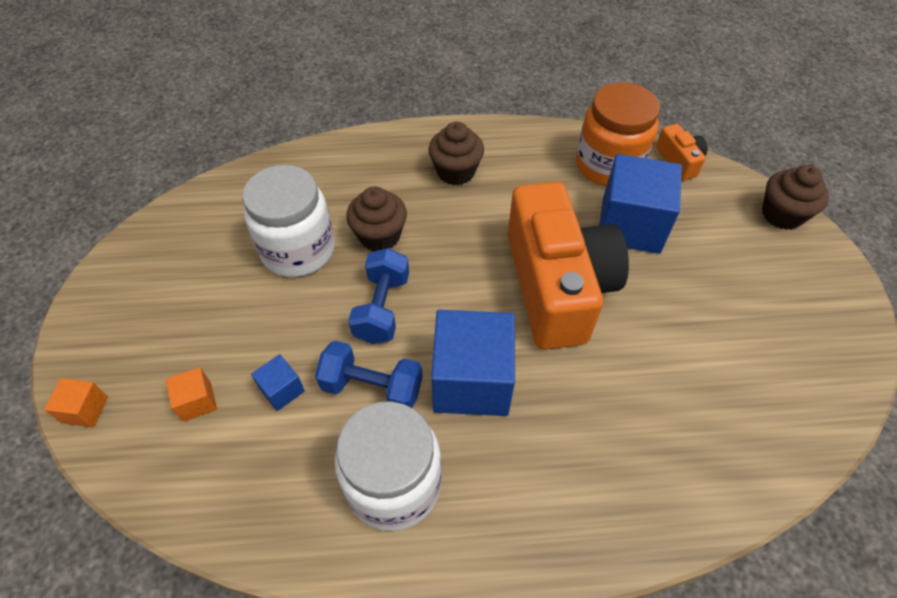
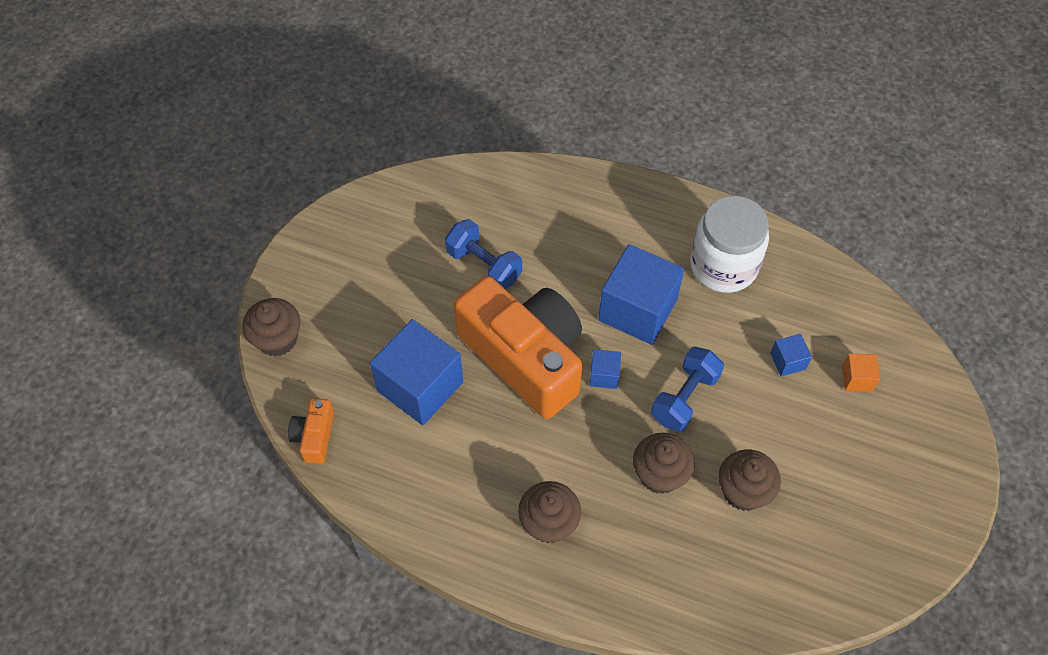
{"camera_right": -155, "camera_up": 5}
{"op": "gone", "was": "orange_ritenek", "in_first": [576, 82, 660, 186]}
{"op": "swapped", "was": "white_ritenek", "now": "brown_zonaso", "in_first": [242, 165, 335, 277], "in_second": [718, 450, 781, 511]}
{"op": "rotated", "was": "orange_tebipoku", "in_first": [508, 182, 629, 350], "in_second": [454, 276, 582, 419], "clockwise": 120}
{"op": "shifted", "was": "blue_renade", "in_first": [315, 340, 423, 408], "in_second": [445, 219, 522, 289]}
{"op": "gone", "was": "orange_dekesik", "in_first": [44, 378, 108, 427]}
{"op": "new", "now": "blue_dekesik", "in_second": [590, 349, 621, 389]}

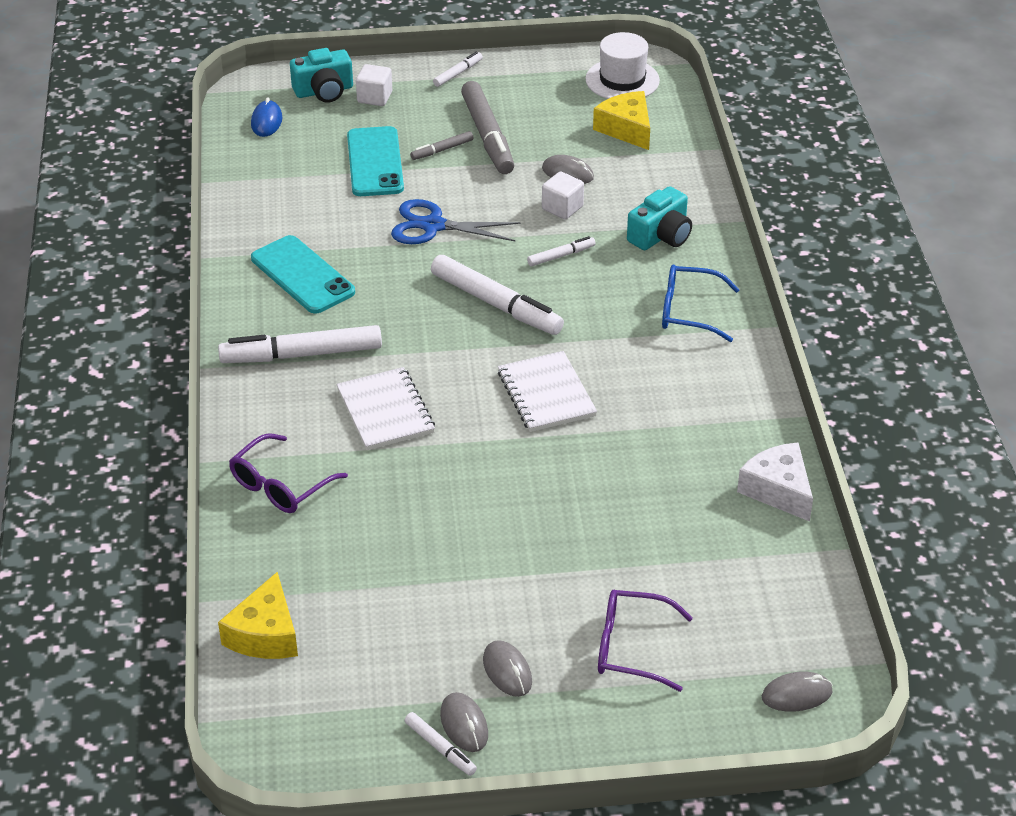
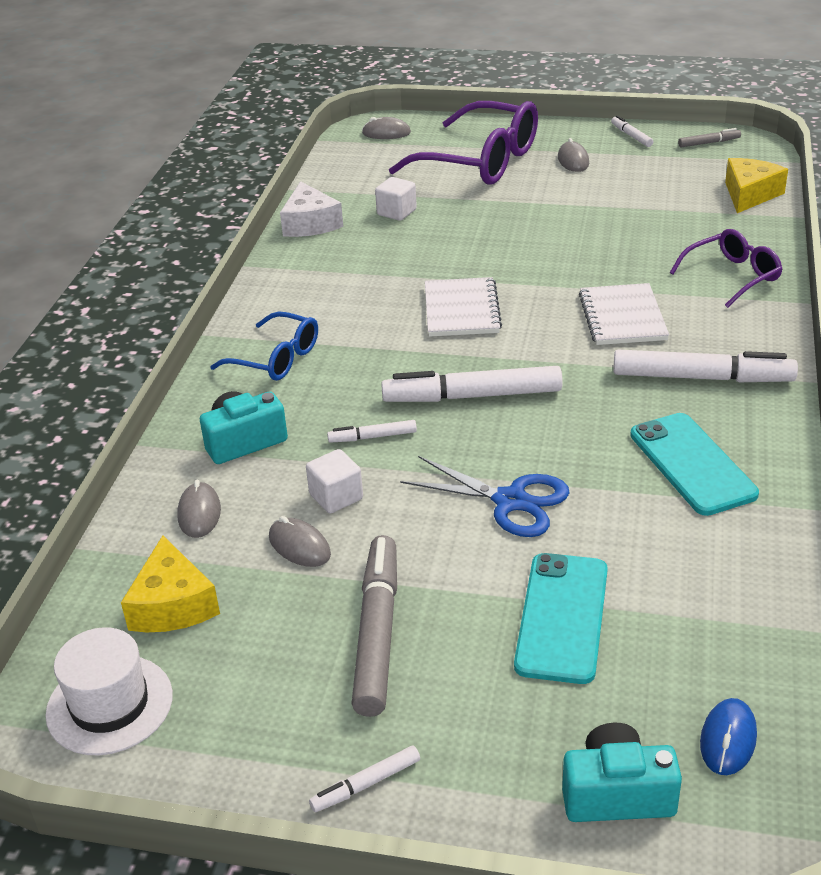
{"camera_right": -160, "camera_up": -5}
{"op": "shifted", "was": "white_dekesik", "in_first": [356, 64, 392, 106], "in_second": [375, 177, 417, 221]}
{"op": "shifted", "was": "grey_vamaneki", "in_first": [410, 131, 473, 160], "in_second": [678, 128, 741, 147]}
{"op": "rotated", "was": "white_vamaneki", "in_first": [431, 255, 564, 335], "in_second": [381, 366, 563, 402], "clockwise": -60}
{"op": "scaled", "was": "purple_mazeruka", "in_first": [598, 590, 693, 692], "in_second": [389, 101, 538, 185], "ratio": 1.78}
{"op": "shifted", "was": "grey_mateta", "in_first": [440, 692, 488, 752], "in_second": [177, 480, 221, 538]}

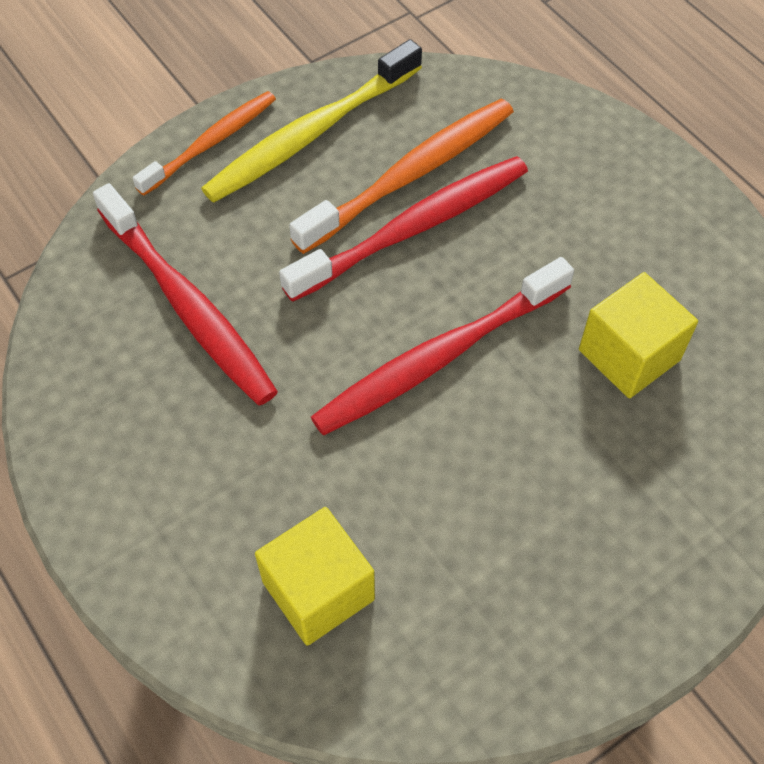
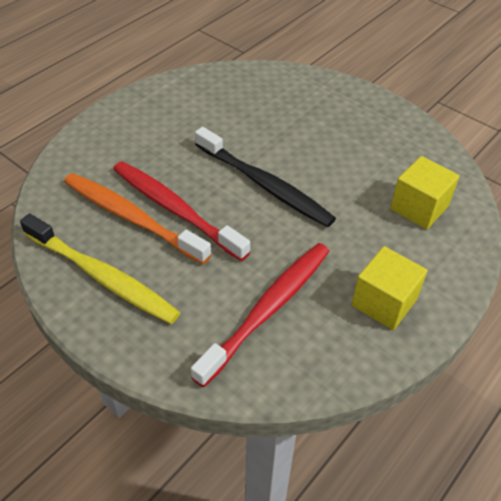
{"camera_right": -105, "camera_up": -10}
{"op": "gone", "was": "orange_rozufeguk", "in_first": [133, 91, 276, 196]}
{"op": "repainted", "was": "red_rozufeguk", "now": "black_rozufeguk", "in_first": [311, 257, 574, 435], "in_second": [195, 127, 336, 227]}
{"op": "shifted", "was": "yellow_dekesik", "in_first": [579, 272, 698, 398], "in_second": [352, 246, 428, 330]}

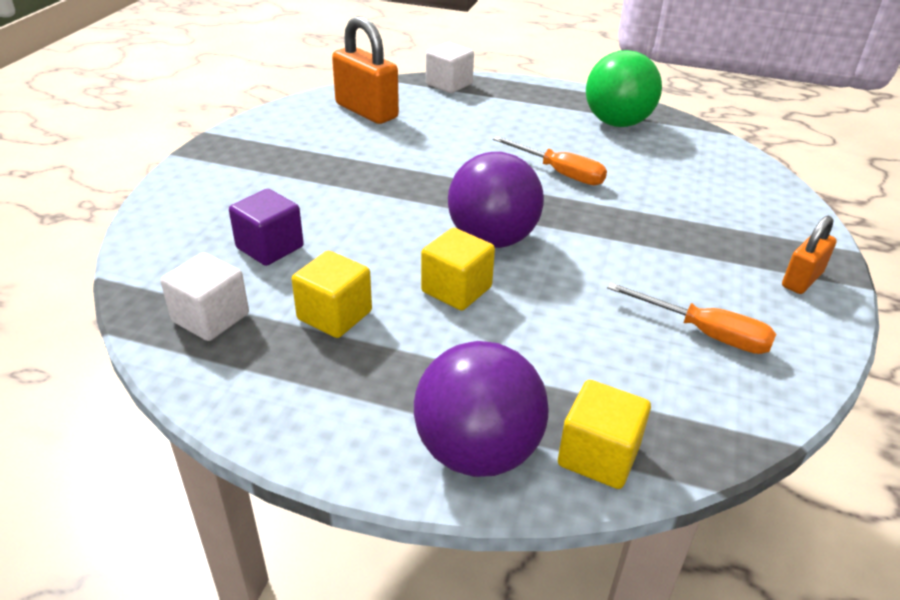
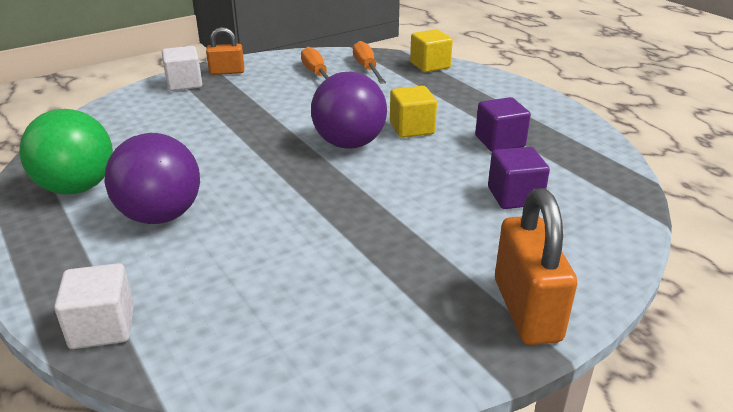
{"camera_right": -140, "camera_up": -5}
{"op": "shifted", "was": "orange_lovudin", "in_first": [332, 16, 399, 124], "in_second": [495, 188, 577, 345]}
{"op": "shifted", "was": "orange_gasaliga", "in_first": [493, 136, 607, 185], "in_second": [353, 41, 386, 84]}
{"op": "repainted", "was": "yellow_dekesik", "now": "purple_dekesik", "in_first": [292, 251, 372, 338], "in_second": [475, 97, 531, 152]}
{"op": "shifted", "was": "white_dekesik", "in_first": [161, 252, 249, 341], "in_second": [162, 46, 202, 91]}
{"op": "shifted", "was": "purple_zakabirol", "in_first": [414, 341, 549, 477], "in_second": [105, 133, 200, 224]}

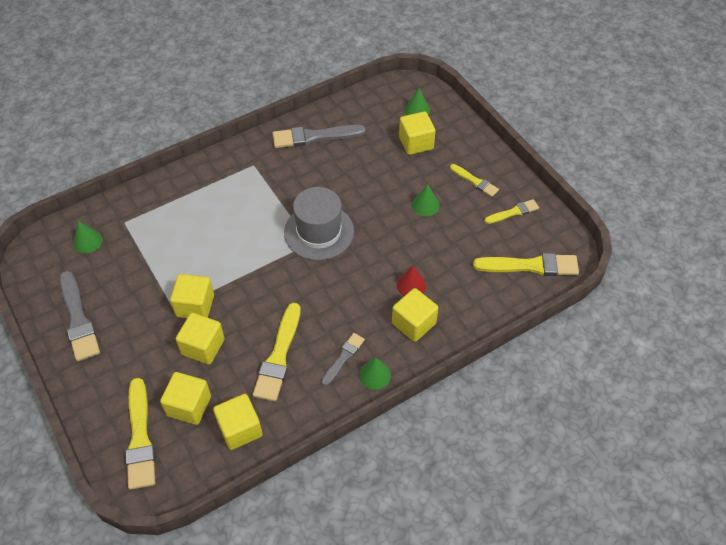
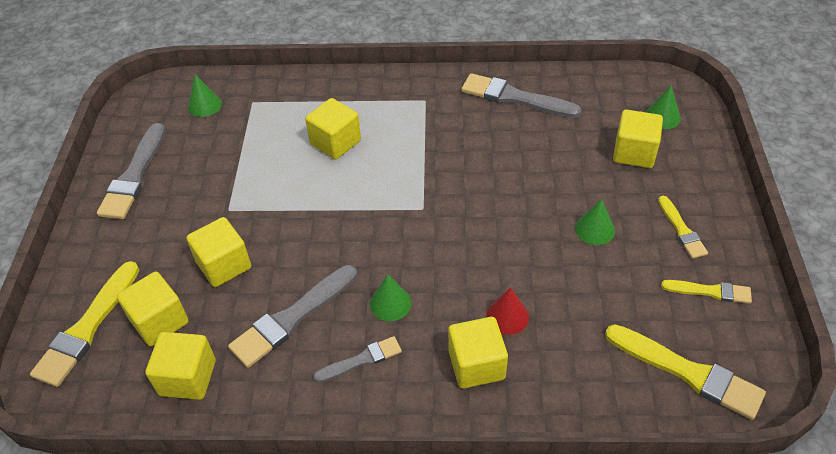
{"camera_right": 35, "camera_up": -5}
{"op": "gone", "was": "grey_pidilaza", "in_first": [284, 187, 354, 260]}
{"op": "shifted", "was": "yellow_dekesik", "in_first": [170, 274, 214, 318], "in_second": [305, 98, 361, 159]}
{"op": "repainted", "was": "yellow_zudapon", "now": "grey_zudapon", "in_first": [253, 303, 301, 402], "in_second": [228, 265, 357, 368]}
{"op": "shifted", "was": "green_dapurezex", "in_first": [359, 357, 391, 390], "in_second": [370, 274, 412, 321]}

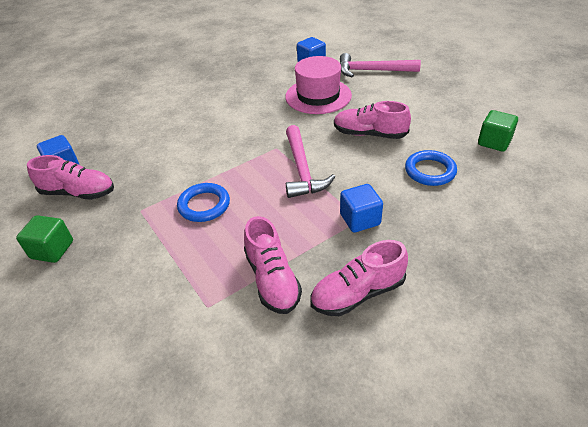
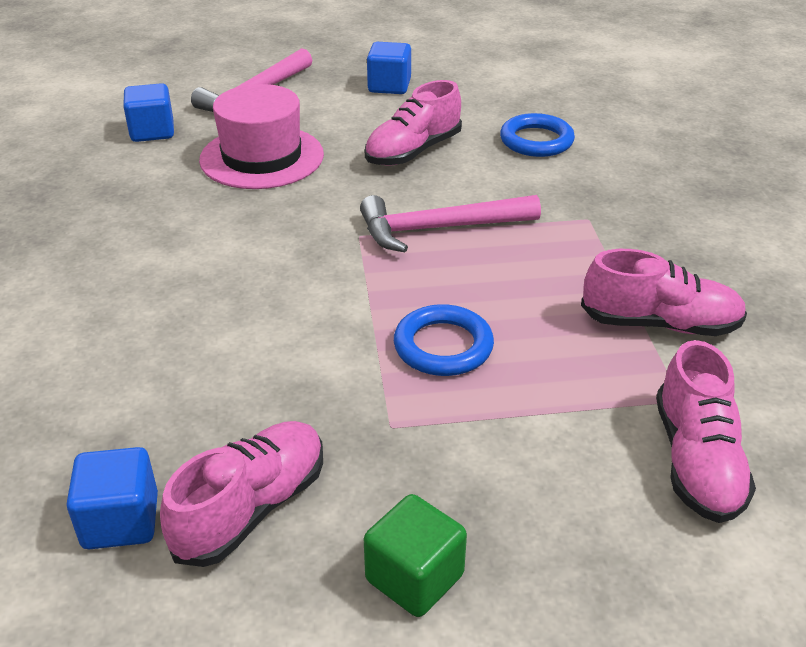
{"camera_right": -65, "camera_up": -5}
{"op": "gone", "was": "green_dekesik", "in_first": [478, 110, 518, 152]}
{"op": "rotated", "was": "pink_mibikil", "in_first": [286, 125, 335, 198], "in_second": [360, 195, 541, 252], "clockwise": 150}
{"op": "shifted", "was": "blue_dekesik", "in_first": [340, 184, 383, 233], "in_second": [367, 42, 411, 94]}
{"op": "shifted", "was": "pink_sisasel", "in_first": [310, 240, 408, 316], "in_second": [656, 340, 756, 523]}

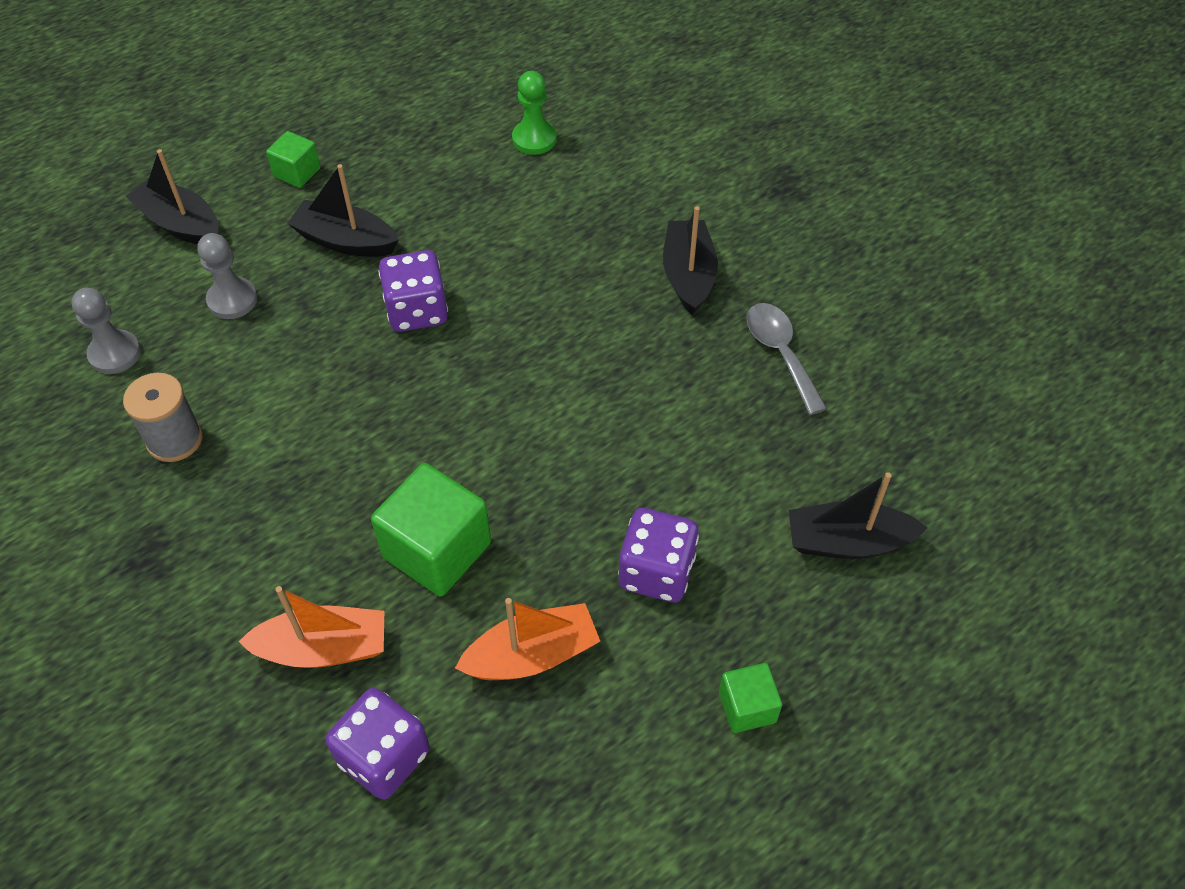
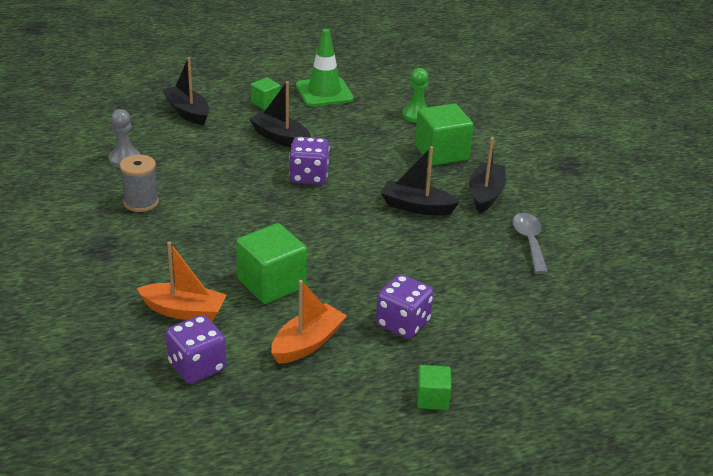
{"camera_right": 15, "camera_up": -20}
{"op": "gone", "was": "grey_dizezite", "in_first": [197, 233, 257, 319]}
{"op": "shifted", "was": "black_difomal", "in_first": [789, 472, 927, 559], "in_second": [381, 146, 460, 215]}
{"op": "rotated", "was": "orange_difomal", "in_first": [455, 598, 600, 680], "in_second": [271, 280, 347, 364], "clockwise": -45}
{"op": "new", "now": "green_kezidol", "in_second": [296, 29, 354, 107]}
{"op": "new", "now": "green_dekesik", "in_second": [415, 104, 474, 166]}

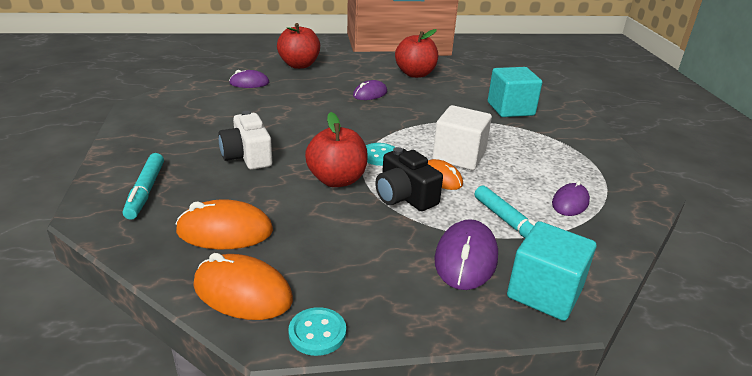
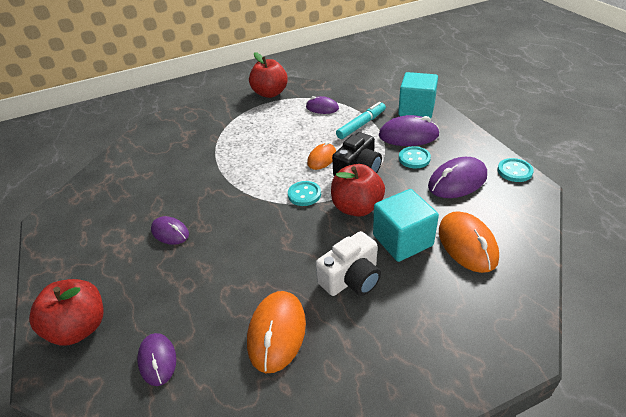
{"camera_right": -100, "camera_up": 10}
{"op": "shifted", "was": "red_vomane", "in_first": [395, 29, 438, 78], "in_second": [249, 52, 288, 98]}
{"op": "shifted", "was": "turquoise_dekesik", "in_first": [488, 67, 542, 117], "in_second": [373, 189, 439, 262]}
{"op": "gone", "was": "white_dekesik", "in_first": [432, 105, 492, 170]}
{"op": "gone", "was": "turquoise_vamaneki", "in_first": [123, 153, 164, 220]}
{"op": "shifted", "was": "orange_mateta", "in_first": [193, 253, 293, 320], "in_second": [247, 291, 306, 373]}
{"op": "new", "now": "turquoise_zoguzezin", "in_second": [399, 146, 431, 168]}
{"op": "new", "now": "purple_mateta", "in_second": [428, 157, 487, 198]}

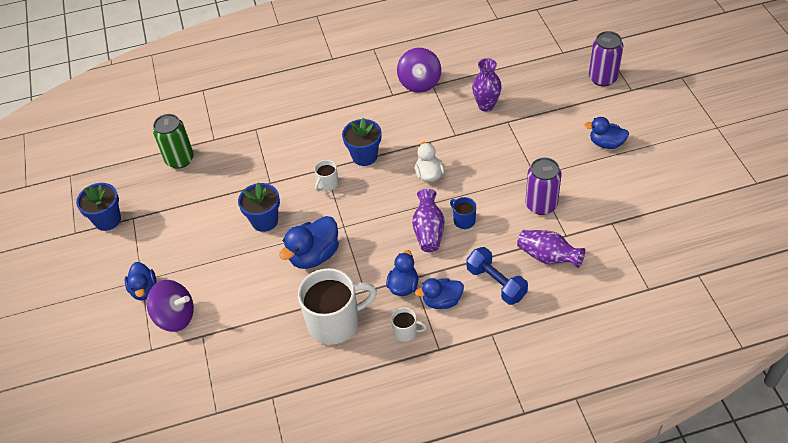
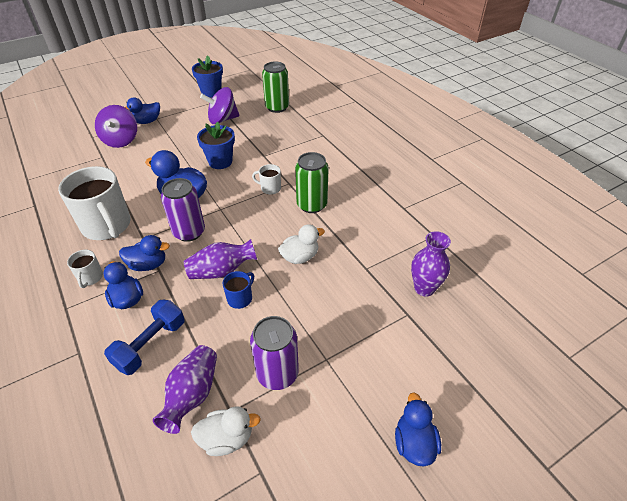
{"camera_right": 70, "camera_up": -5}
{"op": "shifted", "was": "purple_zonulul", "in_first": [589, 31, 623, 86], "in_second": [161, 178, 205, 242]}
{"op": "shifted", "was": "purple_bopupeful", "in_first": [397, 48, 441, 93], "in_second": [200, 87, 239, 124]}
{"op": "swapped", "was": "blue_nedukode", "now": "green_zonulul", "in_first": [342, 117, 381, 166], "in_second": [295, 152, 329, 213]}
{"op": "new", "now": "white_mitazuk", "in_second": [191, 407, 261, 456]}

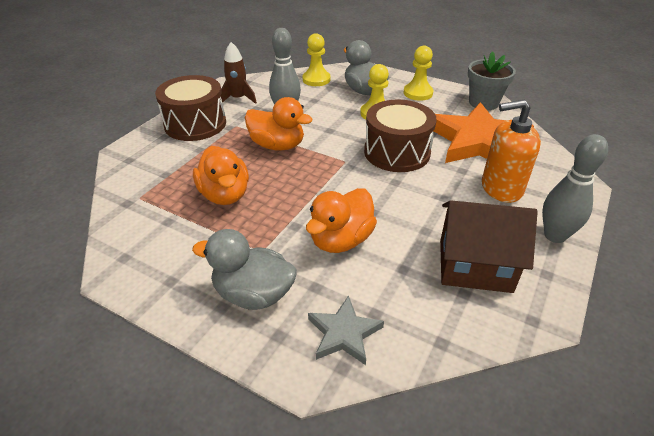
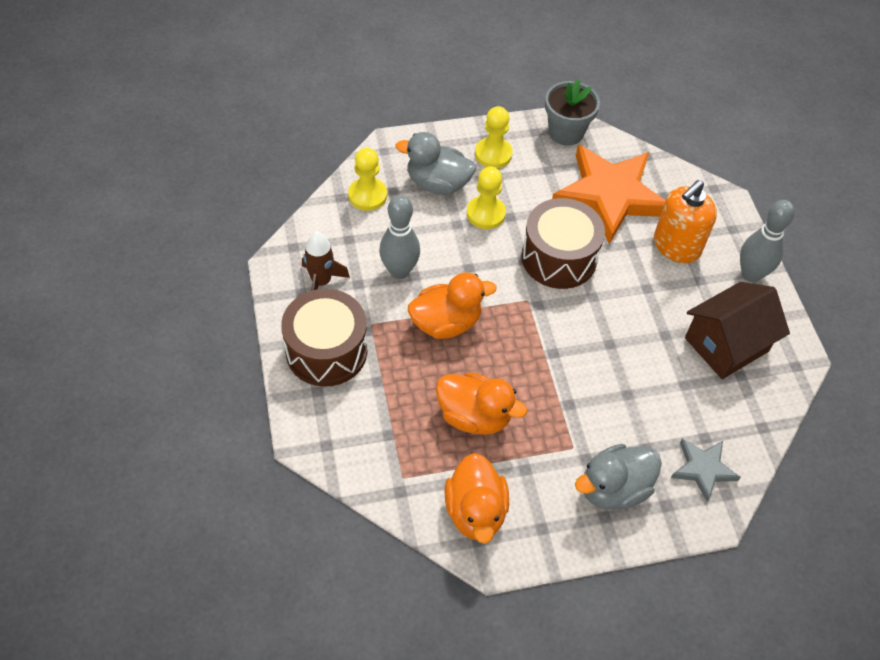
{"camera_right": -45, "camera_up": 15}
{"op": "shifted", "was": "orange_mitazuk", "in_first": [306, 188, 377, 253], "in_second": [445, 453, 509, 544]}

